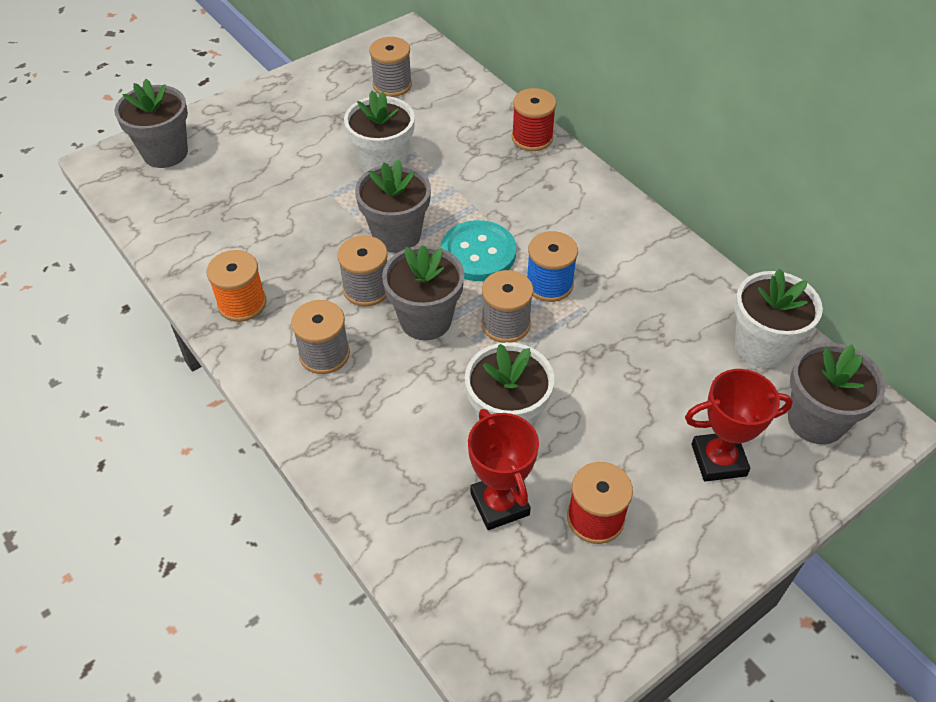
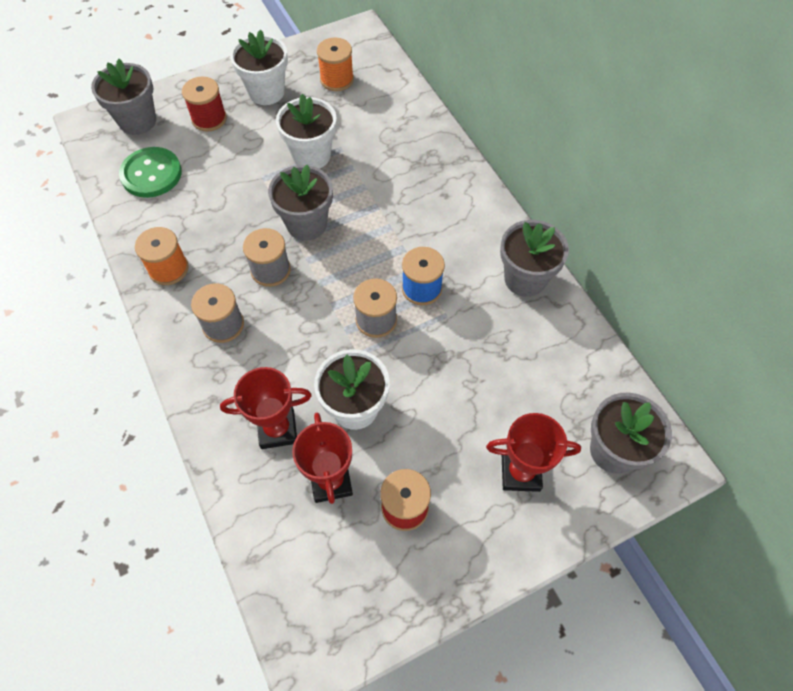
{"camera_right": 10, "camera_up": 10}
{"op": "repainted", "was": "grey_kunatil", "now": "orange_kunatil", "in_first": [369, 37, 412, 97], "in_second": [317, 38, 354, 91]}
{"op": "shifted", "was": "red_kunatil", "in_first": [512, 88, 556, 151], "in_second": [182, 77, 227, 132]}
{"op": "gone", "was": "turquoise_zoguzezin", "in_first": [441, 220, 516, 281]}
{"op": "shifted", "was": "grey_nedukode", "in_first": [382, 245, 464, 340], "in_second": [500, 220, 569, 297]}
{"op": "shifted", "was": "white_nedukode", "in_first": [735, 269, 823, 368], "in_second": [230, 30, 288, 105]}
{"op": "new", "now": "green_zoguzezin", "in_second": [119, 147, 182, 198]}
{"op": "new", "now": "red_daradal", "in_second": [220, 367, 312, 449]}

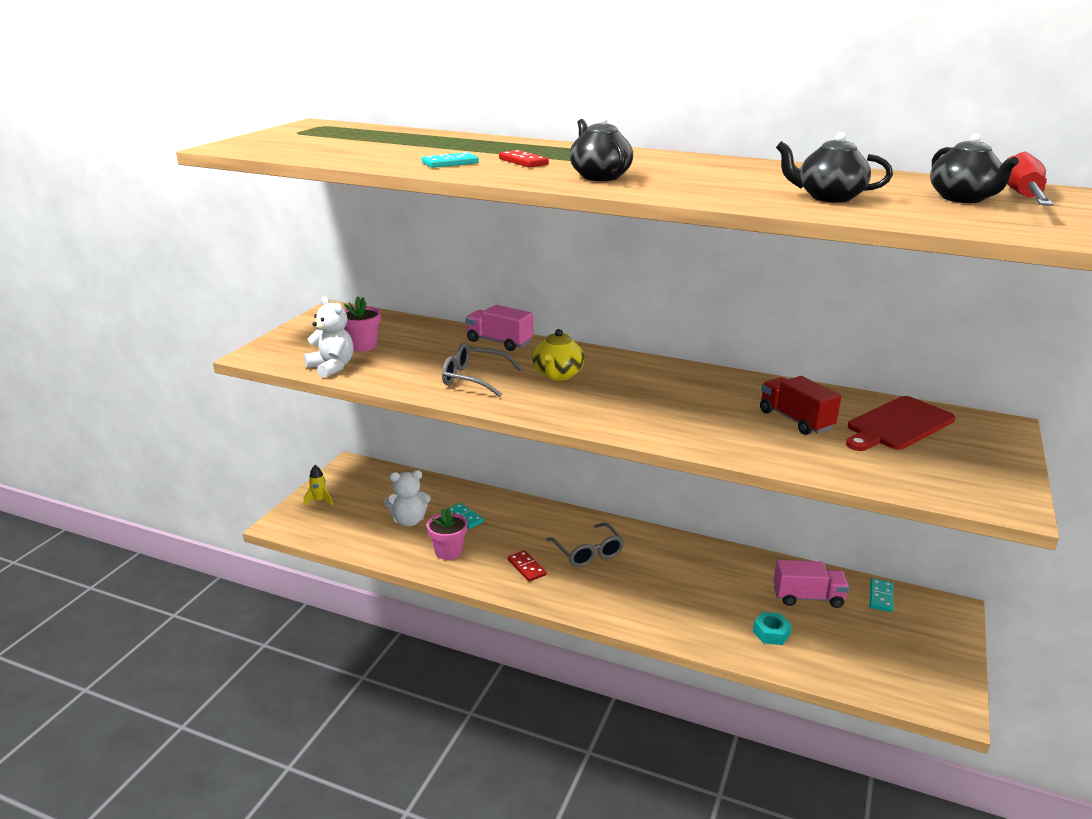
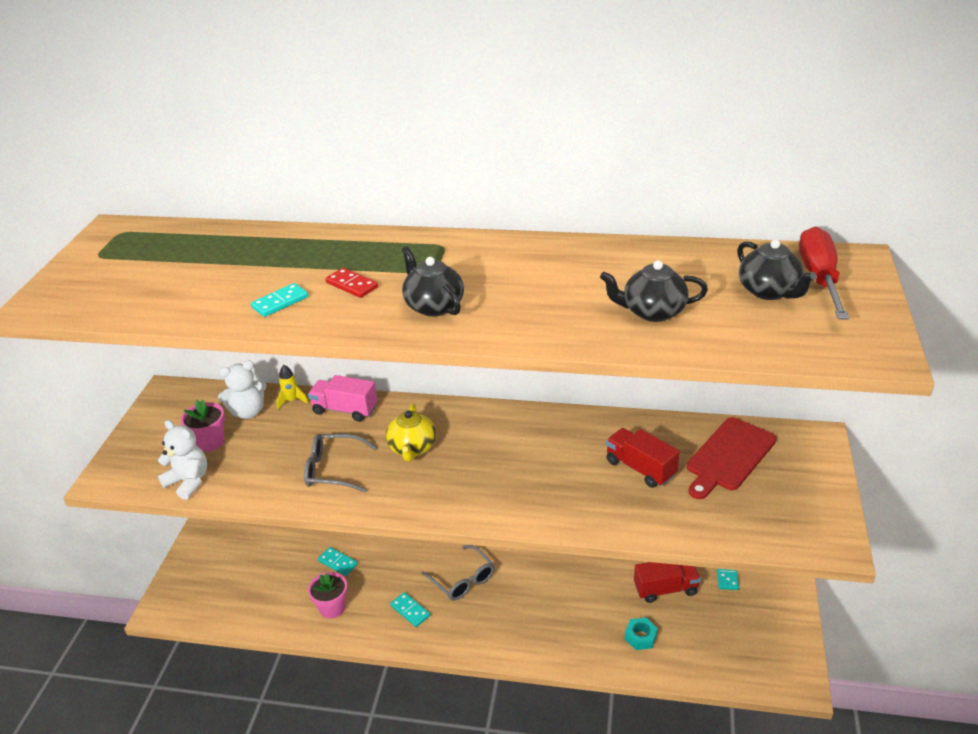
{"camera_right": -10, "camera_up": 10}
{"op": "shifted", "was": "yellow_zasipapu", "in_first": [303, 465, 333, 506], "in_second": [276, 365, 309, 409]}
{"op": "shifted", "was": "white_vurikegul", "in_first": [384, 470, 431, 527], "in_second": [218, 361, 267, 419]}
{"op": "repainted", "was": "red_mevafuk", "now": "turquoise_mevafuk", "in_first": [508, 550, 547, 582], "in_second": [390, 592, 430, 627]}
{"op": "repainted", "was": "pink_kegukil", "now": "red_kegukil", "in_first": [773, 560, 850, 608], "in_second": [634, 562, 701, 603]}

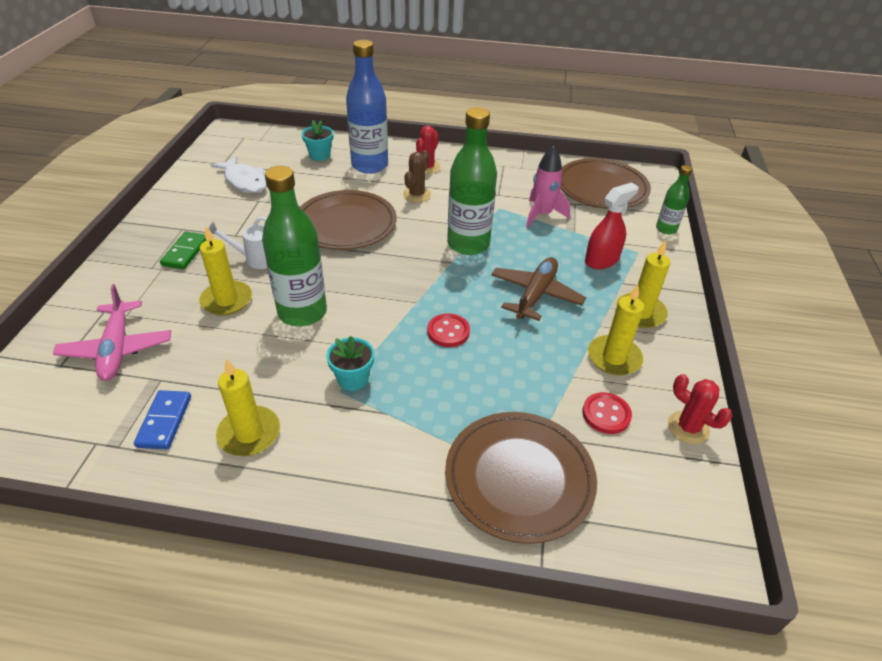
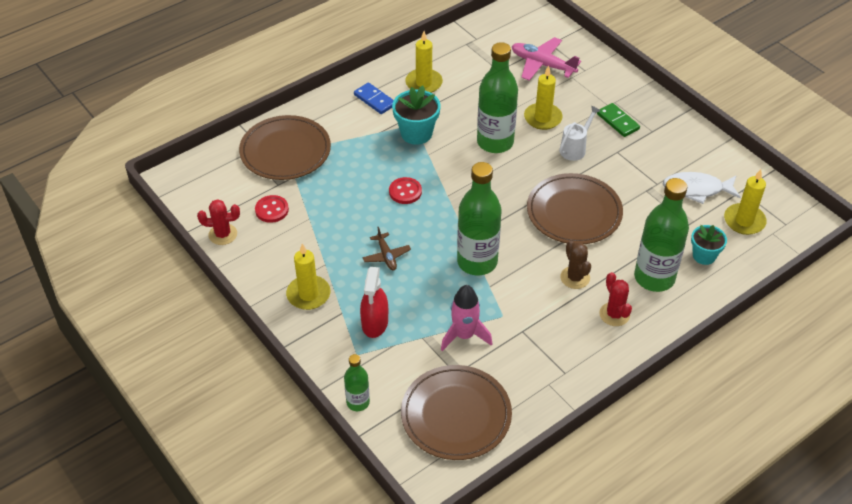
{"camera_right": 135, "camera_up": 5}
{"op": "repainted", "was": "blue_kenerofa", "now": "green_kenerofa", "in_first": [346, 40, 388, 174], "in_second": [634, 178, 689, 292]}
{"op": "scaled", "was": "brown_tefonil", "in_first": [491, 257, 586, 321], "in_second": [363, 227, 411, 270], "ratio": 0.59}
{"op": "shifted", "was": "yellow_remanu", "in_first": [588, 284, 644, 376], "in_second": [724, 169, 767, 235]}
{"op": "scaled", "was": "turquoise_nedukode", "in_first": [326, 336, 374, 391], "in_second": [392, 85, 441, 145], "ratio": 1.51}
{"op": "shifted", "was": "blue_mevafuk", "in_first": [134, 390, 191, 449], "in_second": [354, 82, 394, 114]}

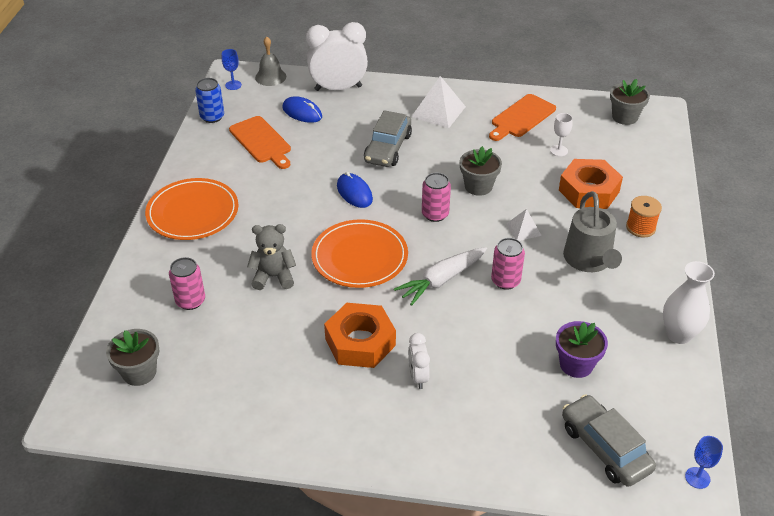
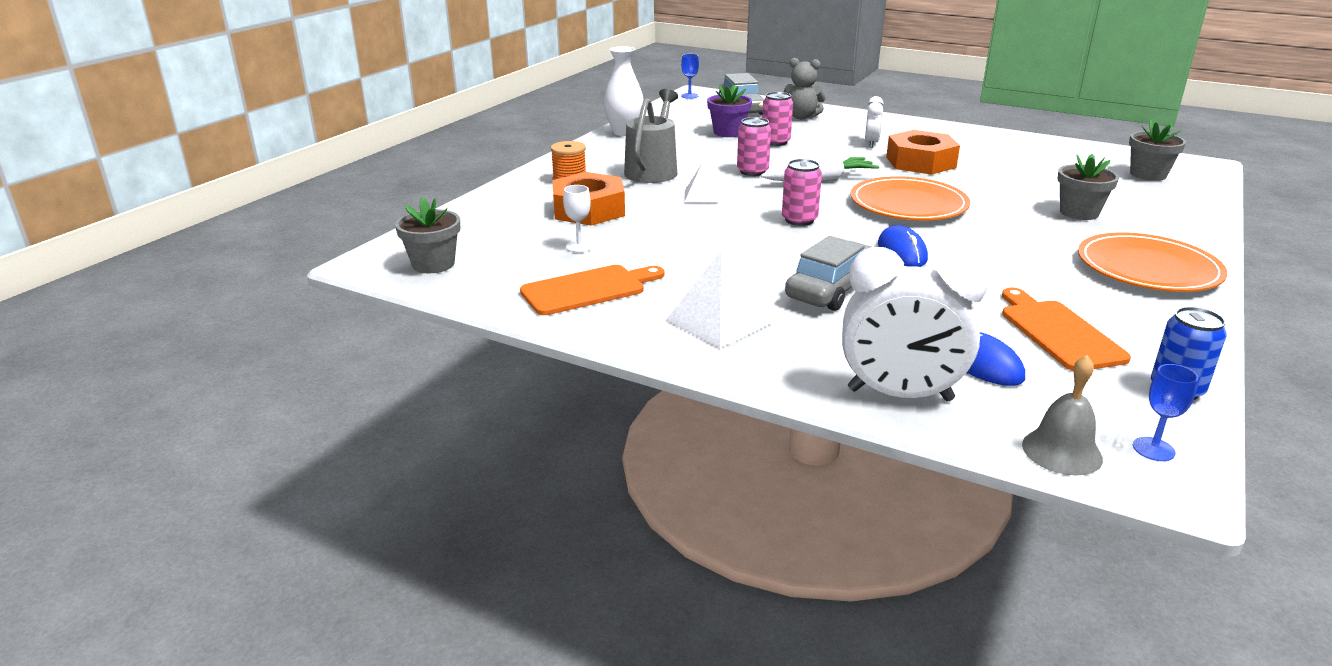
{"camera_right": -160, "camera_up": -15}
{"op": "shifted", "was": "grey_nedukode", "in_first": [460, 146, 502, 196], "in_second": [1058, 154, 1119, 220]}
{"op": "shifted", "was": "grey_vurikegul", "in_first": [247, 224, 296, 290], "in_second": [783, 58, 827, 119]}
{"op": "shifted", "was": "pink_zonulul", "in_first": [169, 257, 205, 310], "in_second": [762, 92, 793, 146]}

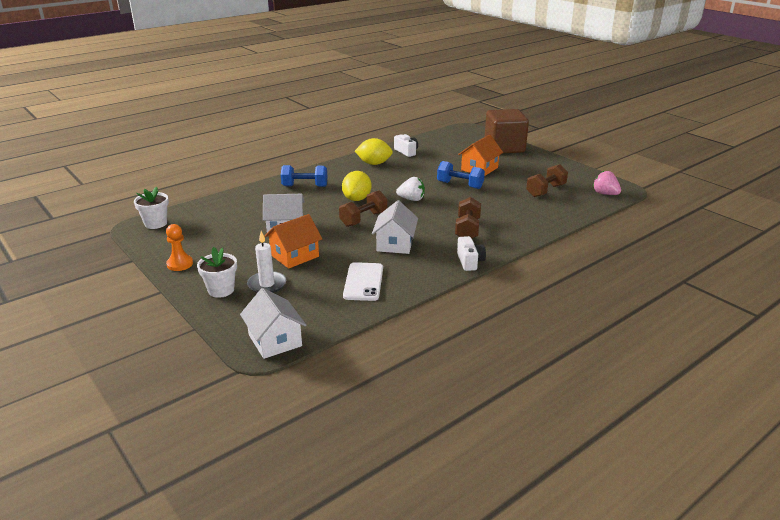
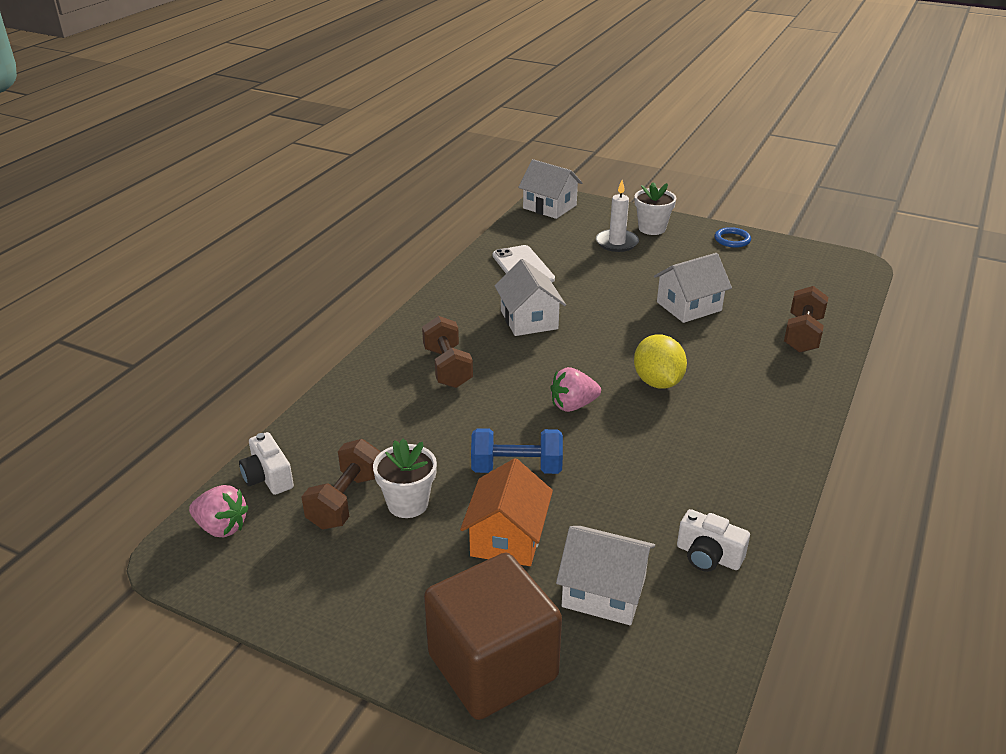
{"camera_right": 155, "camera_up": 5}
{"op": "gone", "was": "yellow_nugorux", "in_first": [355, 138, 393, 165]}
{"op": "gone", "was": "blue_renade", "in_first": [281, 165, 328, 187]}
{"op": "repainted", "was": "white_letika", "now": "pink_letika", "in_first": [396, 177, 425, 201], "in_second": [550, 367, 601, 412]}
{"op": "shifted", "was": "white_nedukode", "in_first": [134, 187, 169, 229], "in_second": [373, 439, 437, 518]}
{"op": "shifted", "was": "brown_renade", "in_first": [339, 190, 387, 227], "in_second": [784, 286, 828, 353]}
{"op": "gone", "was": "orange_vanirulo", "in_first": [265, 214, 322, 269]}
{"op": "swapped", "was": "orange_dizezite", "now": "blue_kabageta", "in_first": [166, 224, 193, 271], "in_second": [715, 227, 751, 248]}
{"op": "shifted", "was": "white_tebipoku", "in_first": [457, 236, 486, 271], "in_second": [239, 432, 294, 495]}
{"op": "new", "now": "white_vanirulo", "in_second": [556, 526, 655, 625]}

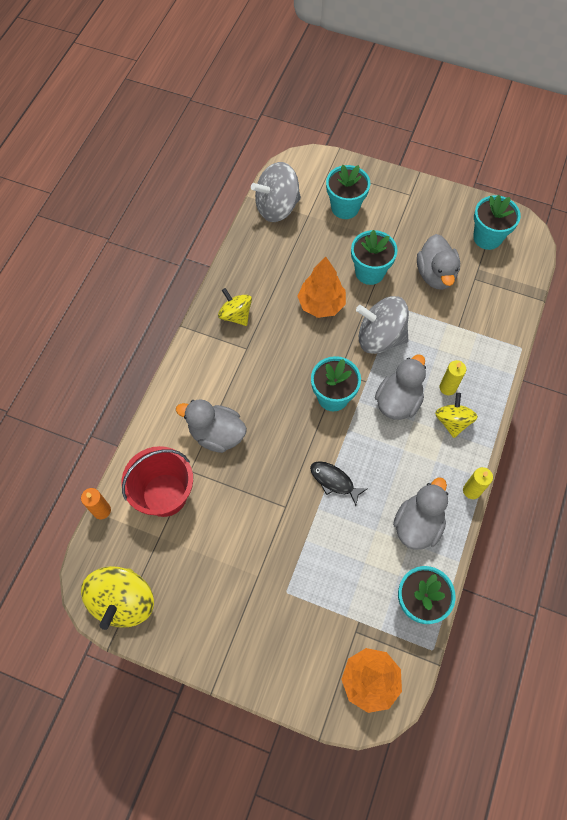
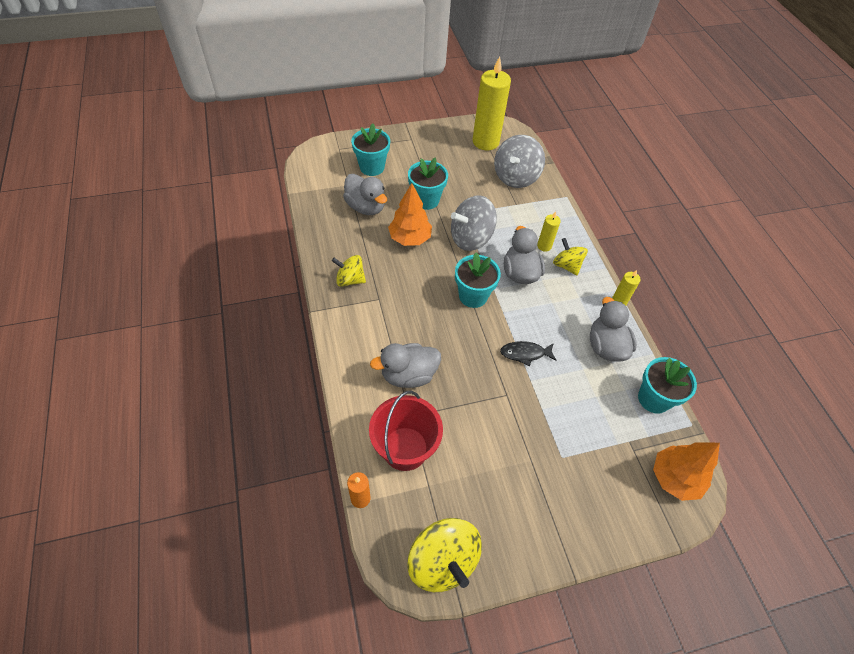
{"camera_right": -40, "camera_up": -10}
{"op": "shifted", "was": "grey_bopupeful", "in_first": [251, 162, 301, 222], "in_second": [494, 135, 545, 188]}
{"op": "swapped", "was": "turquoise_nedukode", "now": "yellow_remanu", "in_first": [473, 195, 521, 250], "in_second": [472, 56, 511, 150]}
{"op": "shifted", "was": "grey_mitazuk", "in_first": [417, 234, 460, 290], "in_second": [343, 174, 387, 215]}

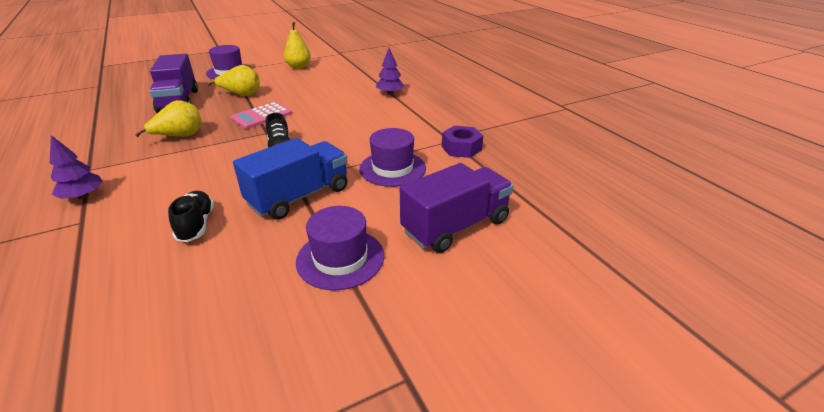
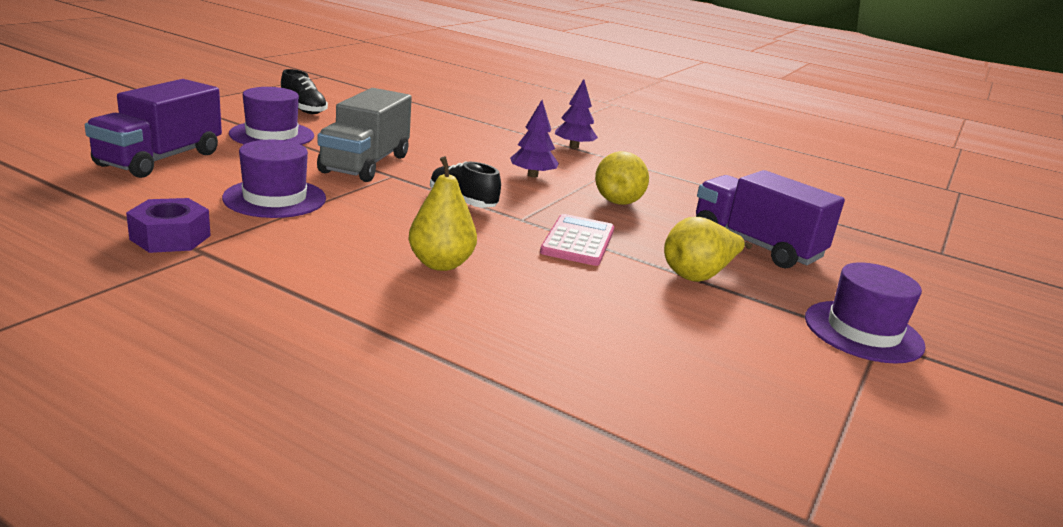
{"camera_right": 145, "camera_up": -10}
{"op": "shifted", "was": "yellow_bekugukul", "in_first": [284, 22, 311, 69], "in_second": [408, 156, 477, 271]}
{"op": "shifted", "was": "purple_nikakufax", "in_first": [376, 48, 405, 95], "in_second": [510, 100, 559, 178]}
{"op": "repainted", "was": "blue_kegukil", "now": "grey_kegukil", "in_first": [233, 138, 348, 220], "in_second": [317, 88, 412, 182]}
{"op": "shifted", "was": "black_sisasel", "in_first": [168, 191, 214, 242], "in_second": [281, 69, 328, 114]}

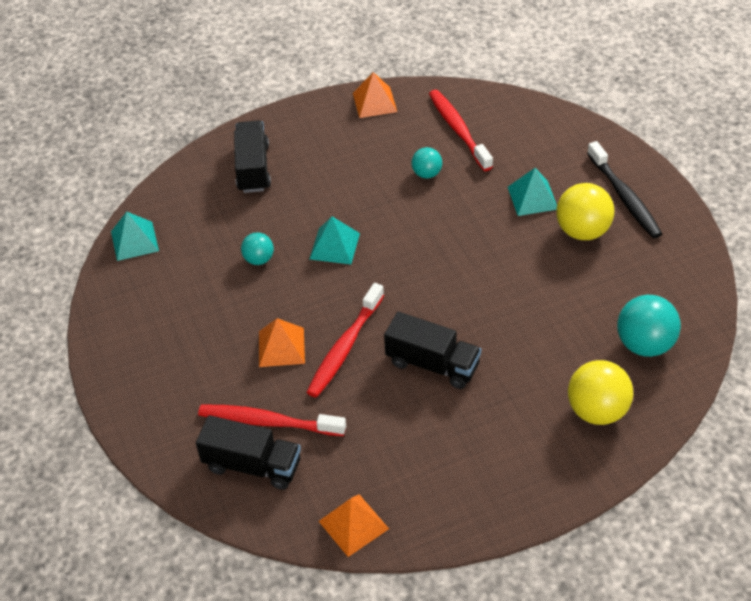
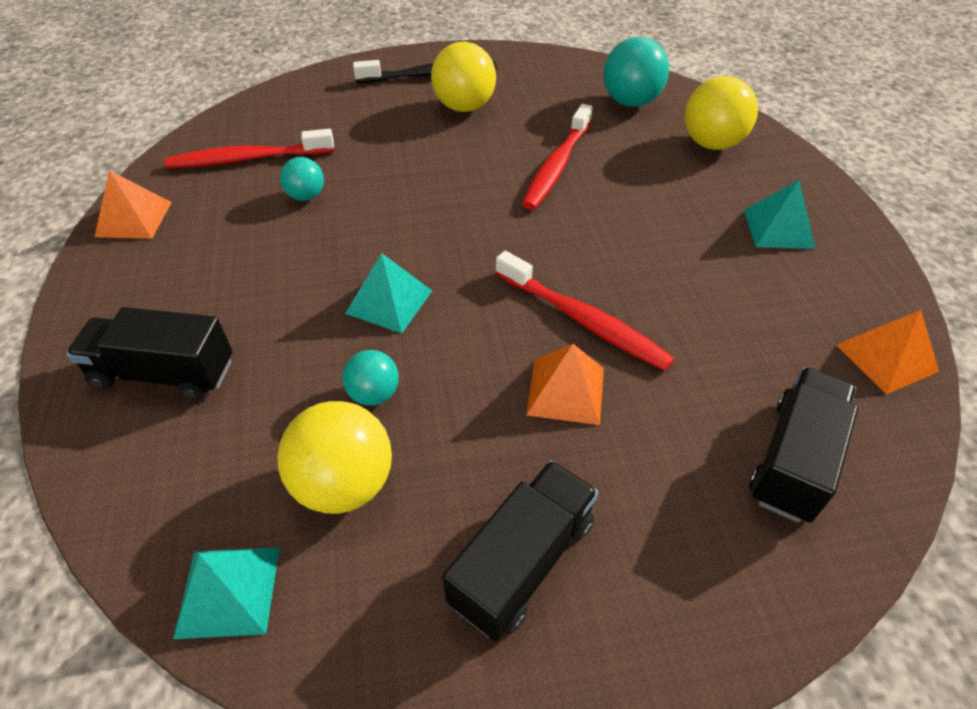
{"camera_right": -80, "camera_up": 0}
{"op": "shifted", "was": "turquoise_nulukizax", "in_first": [508, 168, 557, 216], "in_second": [744, 180, 816, 249]}
{"op": "shifted", "was": "black_kegukil", "in_first": [384, 312, 481, 389], "in_second": [442, 460, 599, 641]}
{"op": "shifted", "was": "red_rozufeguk", "in_first": [198, 404, 346, 436], "in_second": [522, 104, 593, 210]}
{"op": "new", "now": "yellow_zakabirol", "in_second": [277, 401, 392, 514]}

